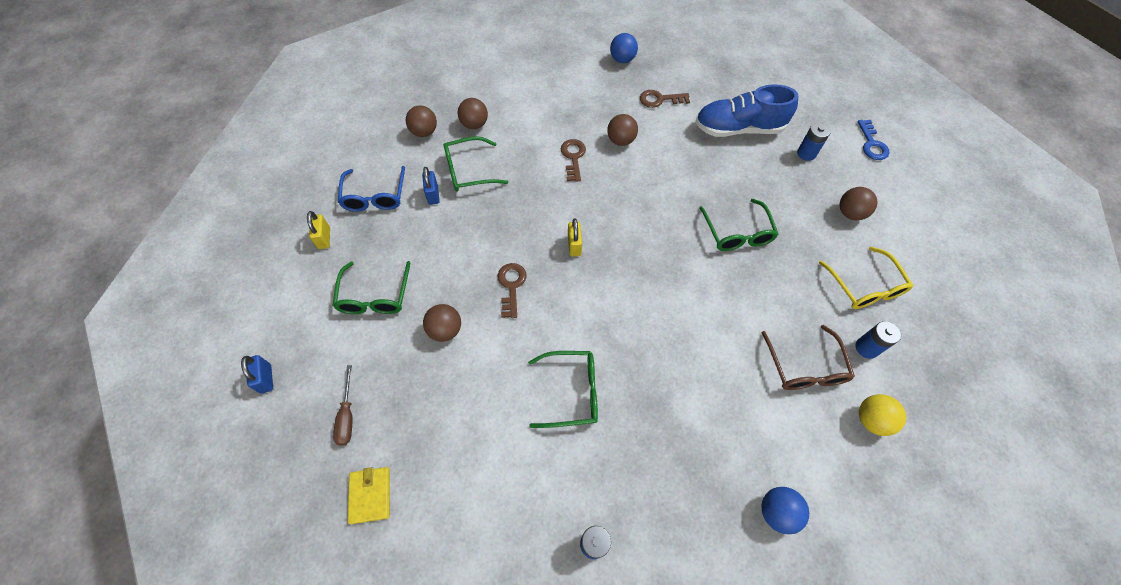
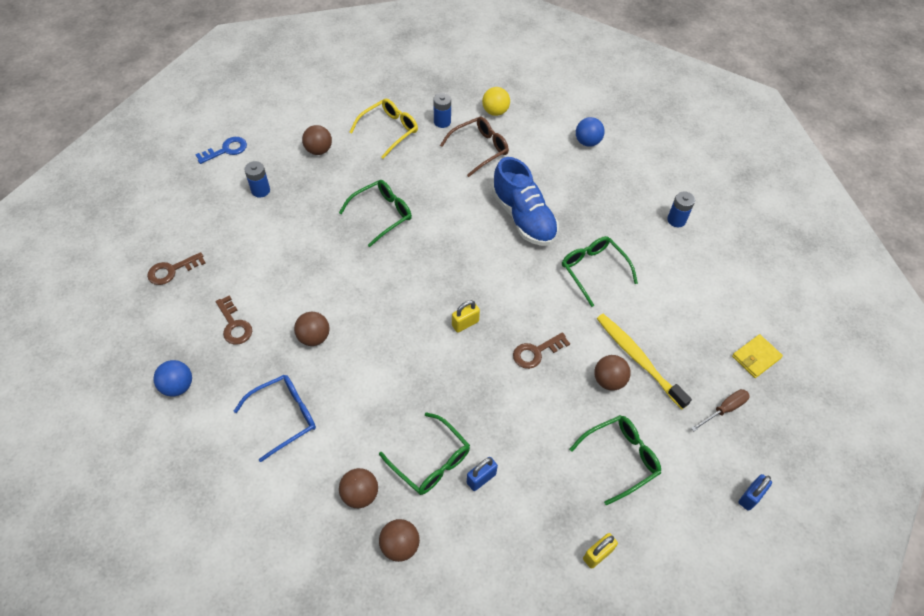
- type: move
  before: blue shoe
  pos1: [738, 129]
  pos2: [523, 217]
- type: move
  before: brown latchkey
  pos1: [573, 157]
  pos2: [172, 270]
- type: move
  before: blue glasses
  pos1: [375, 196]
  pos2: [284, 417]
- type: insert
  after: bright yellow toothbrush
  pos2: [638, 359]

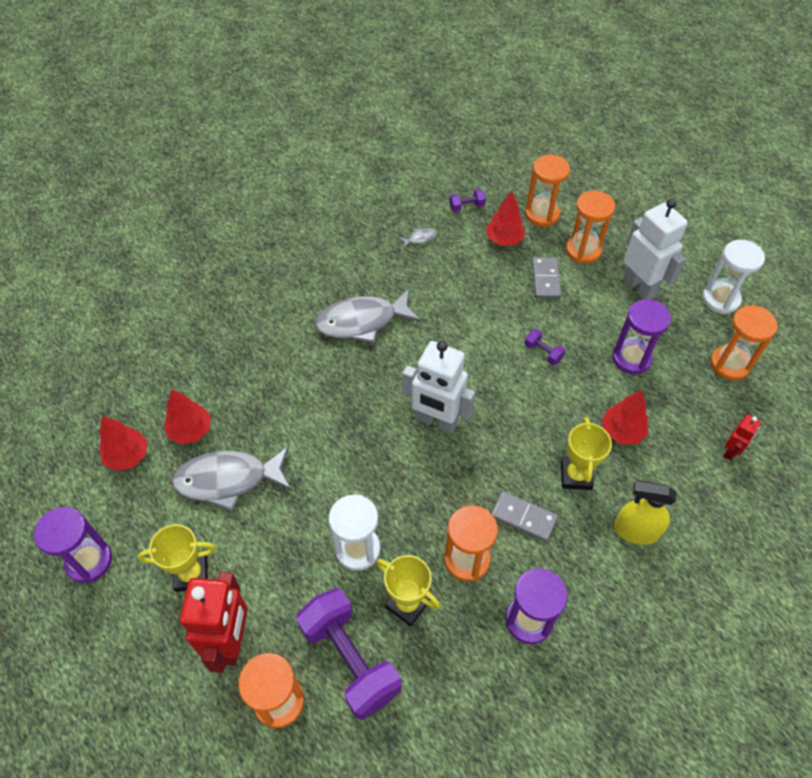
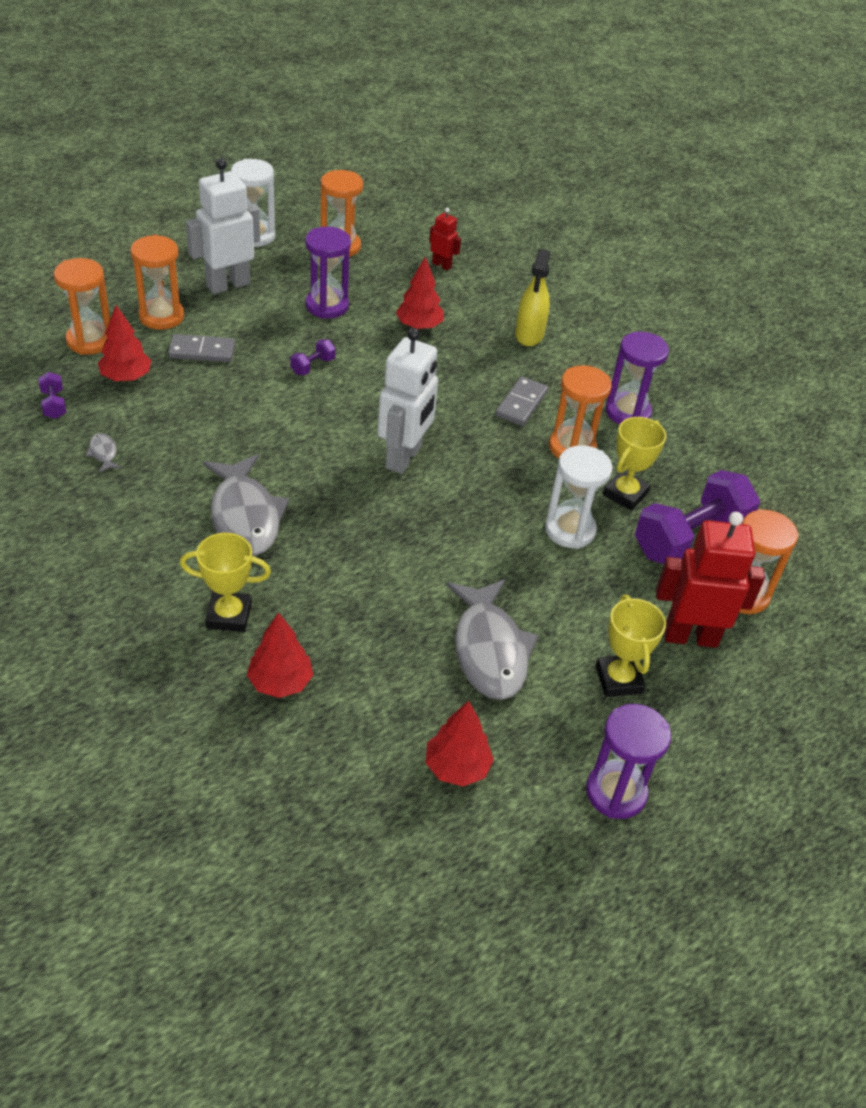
- type: move
  before: red toy tree
  pos1: [191, 431]
  pos2: [280, 682]
- type: move
  before: bright yellow trophy
  pos1: [576, 476]
  pos2: [229, 615]

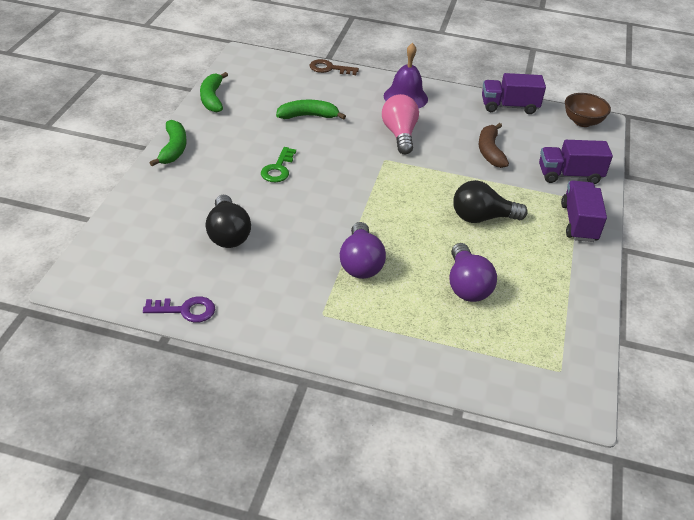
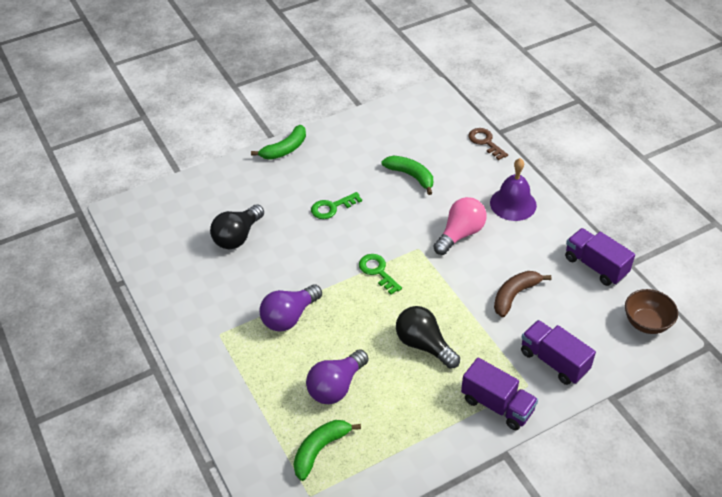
- type: move
  before: emerald toy banana
  pos1: [212, 98]
  pos2: [320, 450]
- type: rotate
  before: royal purple truck
  pos1: [579, 223]
  pos2: [497, 405]
  turn: 75
- type: delete
  before: royal purple latchkey
  pos1: [185, 310]
- type: insert
  after: emerald latchkey
  pos2: [377, 271]

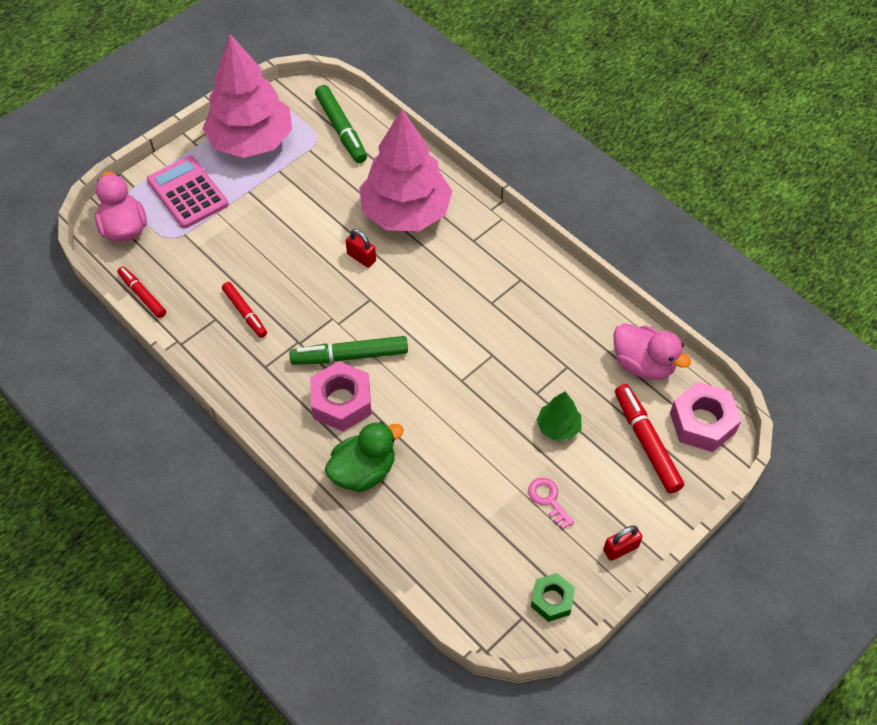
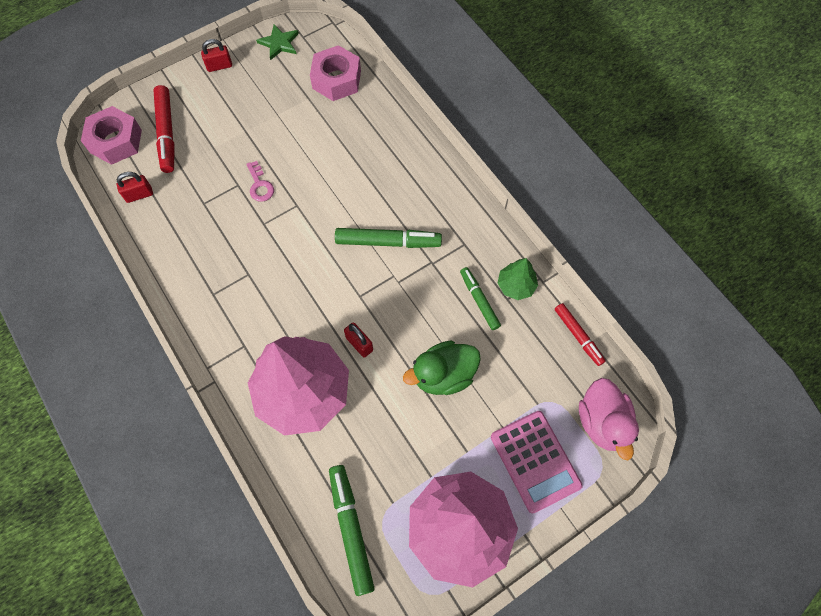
- type: recolor
  before: red marker pen
  after: emerald marker pen
  pos1: [245, 312]
  pos2: [479, 300]
- type: replace
  before: rose-pink toy duck
  after: red padlock
  pos1: [643, 364]
  pos2: [139, 195]
- type: move
  before: rose-pink hexagon nut
  pos1: [341, 402]
  pos2: [336, 79]
- type: move
  before: emerald toy tree
  pos1: [558, 427]
  pos2: [516, 286]
- type: move
  before: emerald toy duck
  pos1: [363, 471]
  pos2: [443, 375]
- type: move
  before: rose-pink latchkey
  pos1: [548, 499]
  pos2: [260, 185]
- type: replace
  before: emerald hexagon nut
  after: emerald star
  pos1: [552, 600]
  pos2: [279, 43]

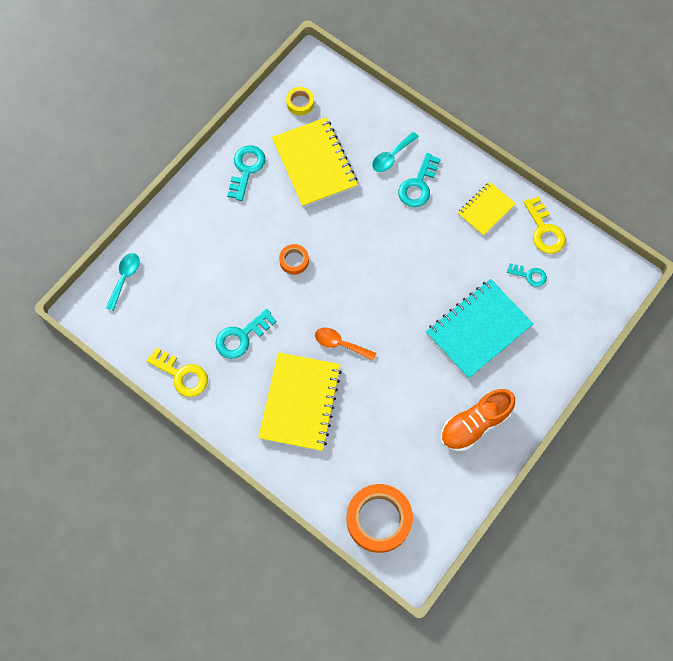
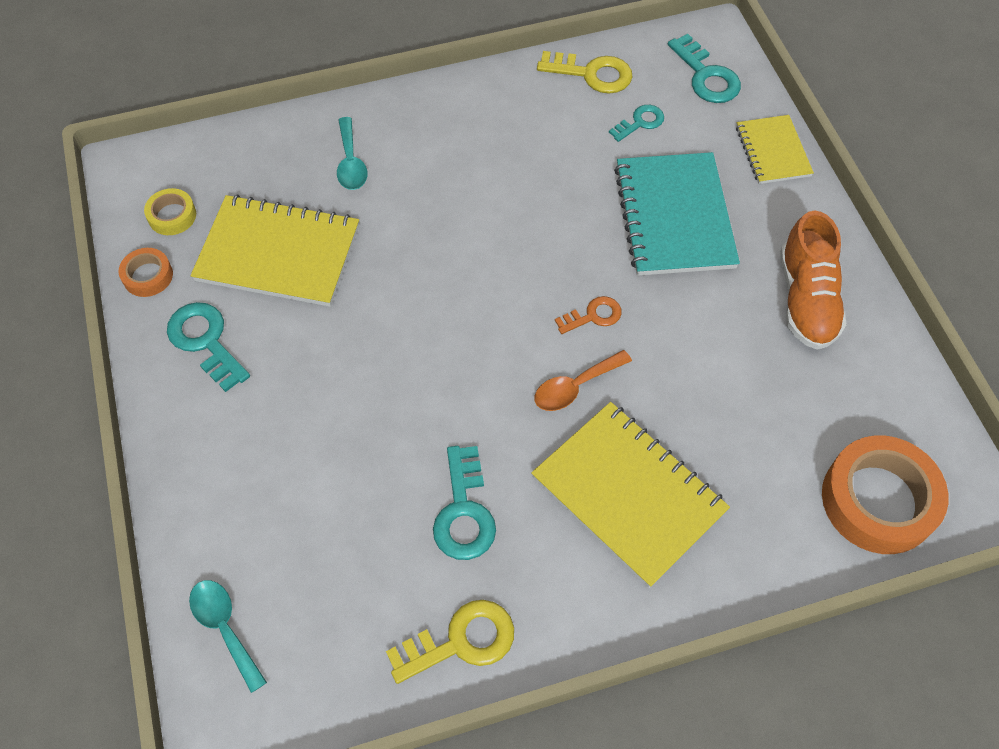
- type: move
  before: turquoise latchkey
  pos1: [418, 185]
  pos2: [706, 76]
- type: move
  before: bright yellow notepad
  pos1: [486, 209]
  pos2: [772, 151]
- type: move
  before: orange-coloured tape
  pos1: [294, 261]
  pos2: [148, 276]
- type: insert
  after: orange-coloured latchkey
  pos2: [593, 316]

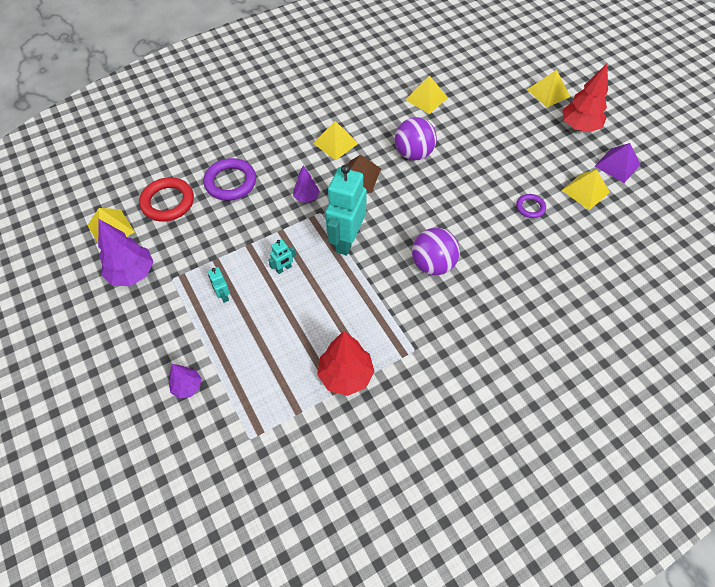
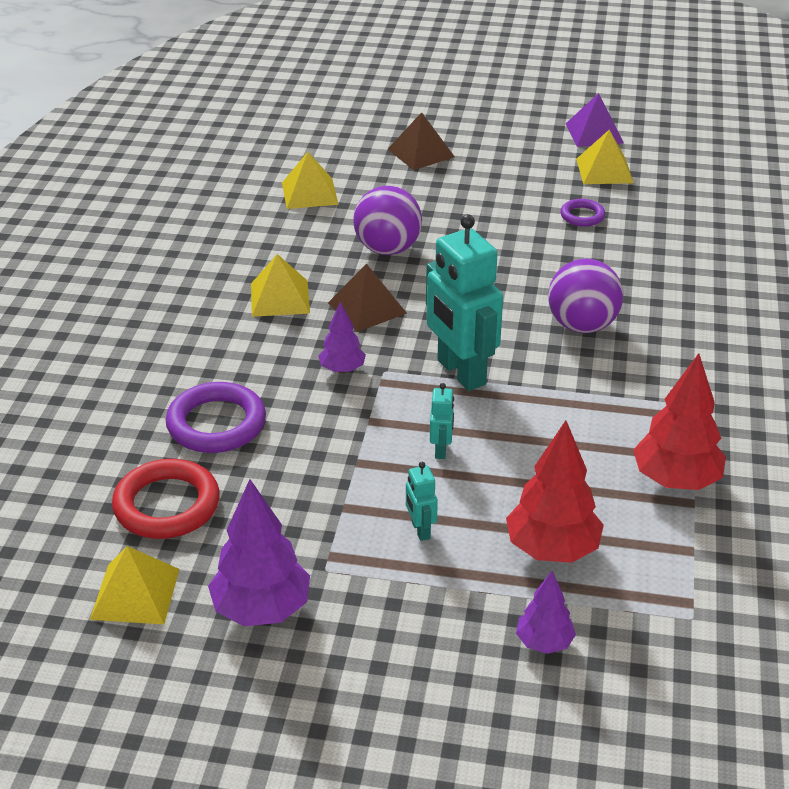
- type: move
  before: red toy tree
  pos1: [579, 127]
  pos2: [552, 549]
- type: delete
  before: bright yellow solid pyramid
  pos1: [548, 93]
- type: rotate
  before: turquoise robot
  pos1: [223, 295]
  pos2: [420, 530]
  turn: 60
- type: insert
  after: brown solid pyramid
  pos2: [421, 153]

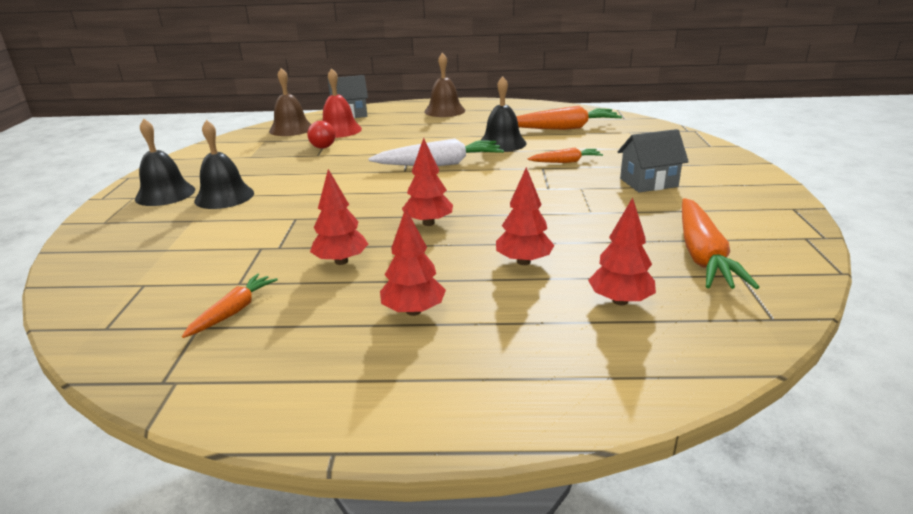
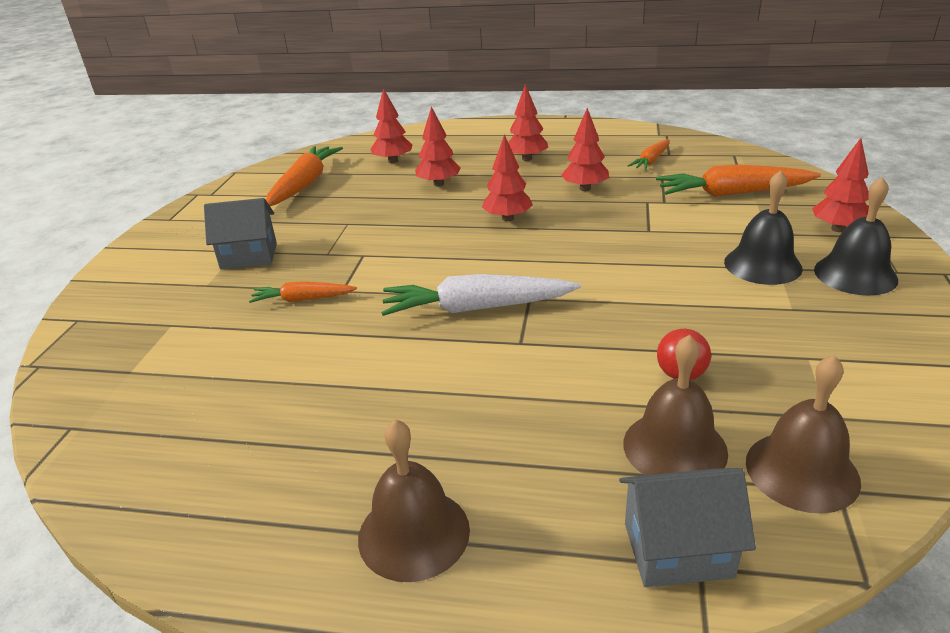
- type: recolor
  before: red hand bell
  after: brown hand bell
  pos1: [339, 130]
  pos2: [674, 447]
- type: delete
  before: jet-black hand bell
  pos1: [502, 143]
- type: move
  before: orange-coloured carrot
  pos1: [564, 128]
  pos2: [733, 193]
- type: insert
  after: red toy tree
  pos2: [838, 229]

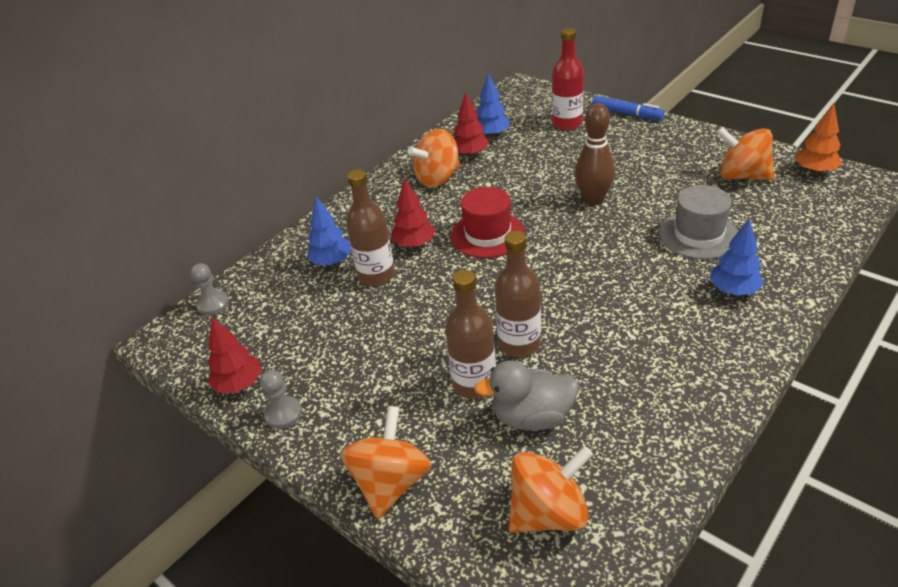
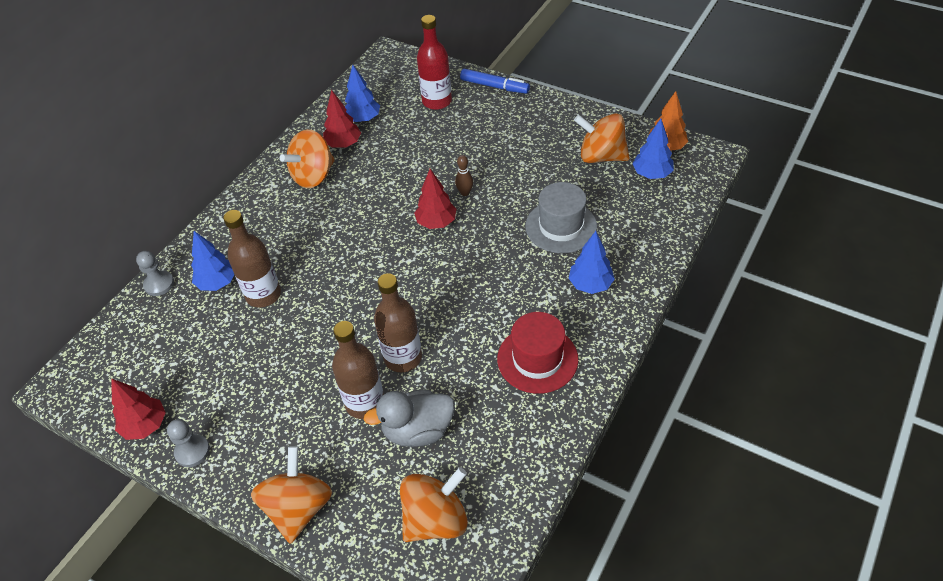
- type: resize
  before: brown skittle
  pos1: [593, 200]
  pos2: [465, 193]
  scale: 0.49
- type: move
  before: red toy tree
  pos1: [414, 244]
  pos2: [436, 223]
- type: move
  before: red tall hat
  pos1: [487, 234]
  pos2: [537, 359]
- type: move
  before: ash-grey chess pawn
  pos1: [213, 304]
  pos2: [159, 284]
- type: insert
  after: blue toy tree
  pos2: [652, 174]

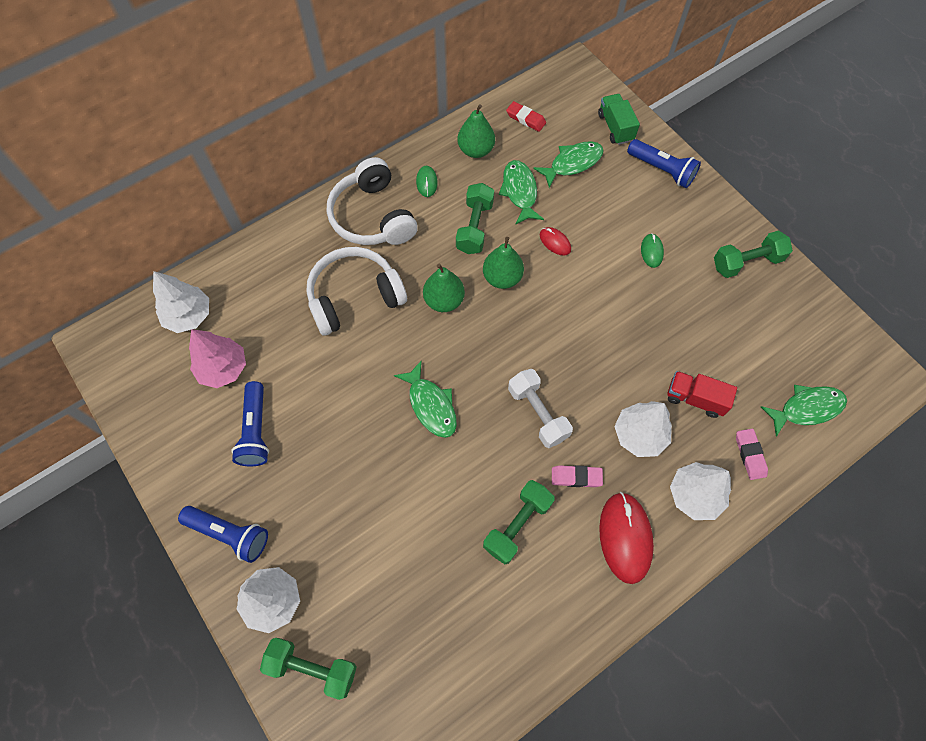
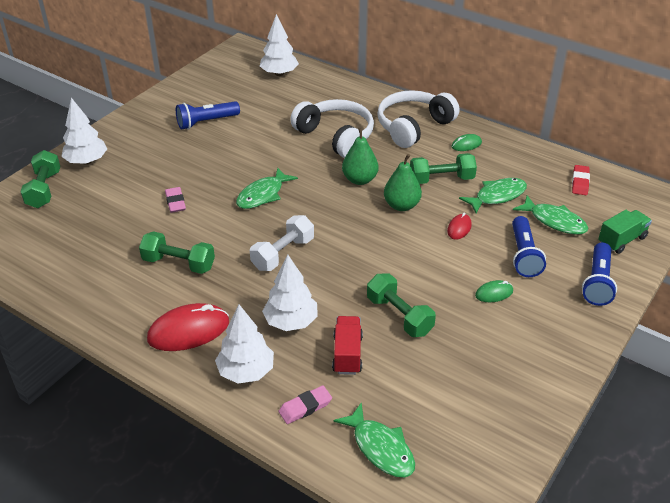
- type: delete
  before: emerald pear
  pos1: [476, 150]
- type: move
  before: emerald dumbbell
  pos1: [746, 262]
  pos2: [399, 316]
- type: delete
  before: rose-pink toy tree
  pos1: [223, 368]
- type: move
  before: rose-pink gum eraser
  pos1: [576, 477]
  pos2: [175, 202]
- type: move
  before: blue pocket torch
  pos1: [230, 534]
  pos2: [524, 255]

